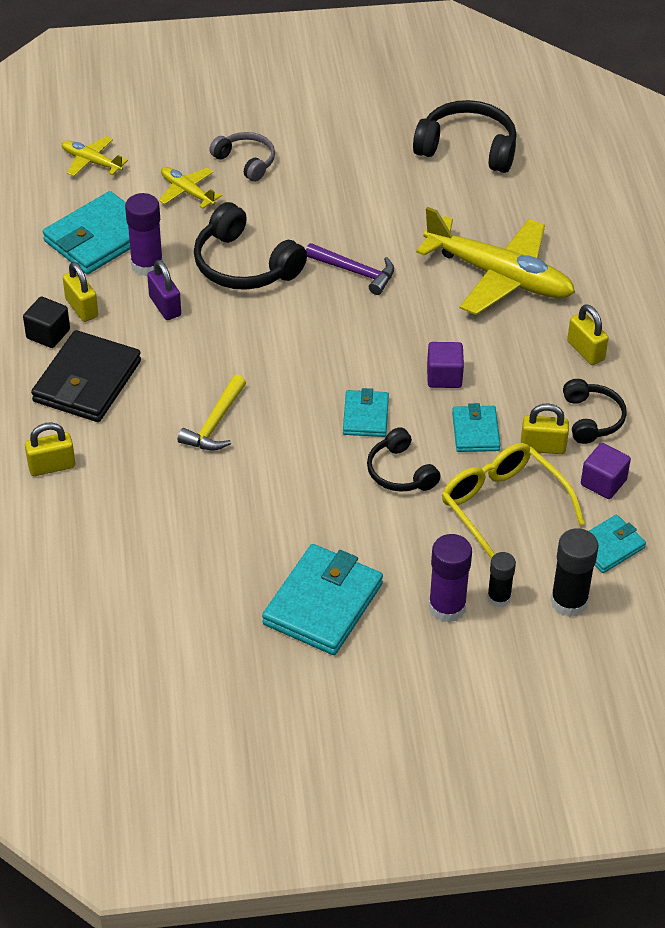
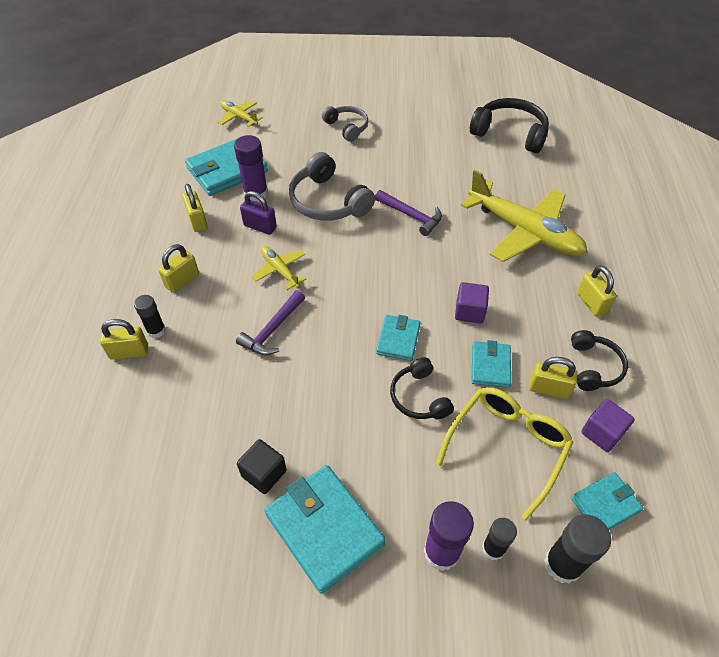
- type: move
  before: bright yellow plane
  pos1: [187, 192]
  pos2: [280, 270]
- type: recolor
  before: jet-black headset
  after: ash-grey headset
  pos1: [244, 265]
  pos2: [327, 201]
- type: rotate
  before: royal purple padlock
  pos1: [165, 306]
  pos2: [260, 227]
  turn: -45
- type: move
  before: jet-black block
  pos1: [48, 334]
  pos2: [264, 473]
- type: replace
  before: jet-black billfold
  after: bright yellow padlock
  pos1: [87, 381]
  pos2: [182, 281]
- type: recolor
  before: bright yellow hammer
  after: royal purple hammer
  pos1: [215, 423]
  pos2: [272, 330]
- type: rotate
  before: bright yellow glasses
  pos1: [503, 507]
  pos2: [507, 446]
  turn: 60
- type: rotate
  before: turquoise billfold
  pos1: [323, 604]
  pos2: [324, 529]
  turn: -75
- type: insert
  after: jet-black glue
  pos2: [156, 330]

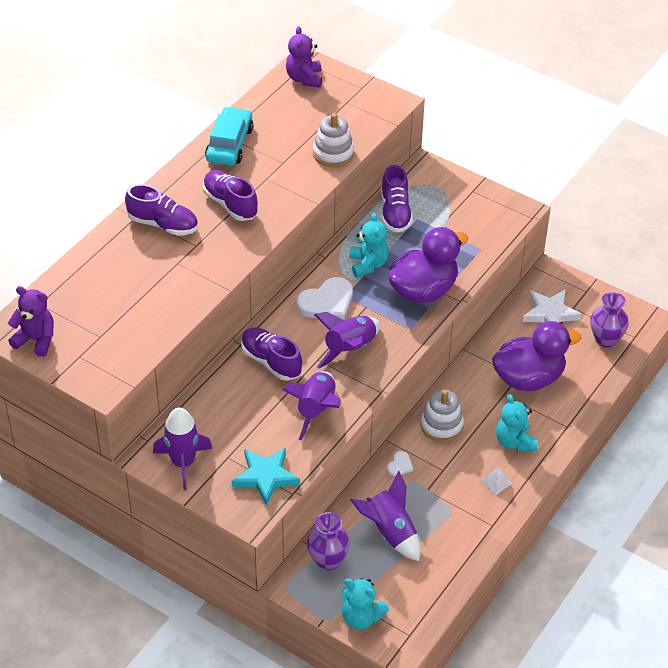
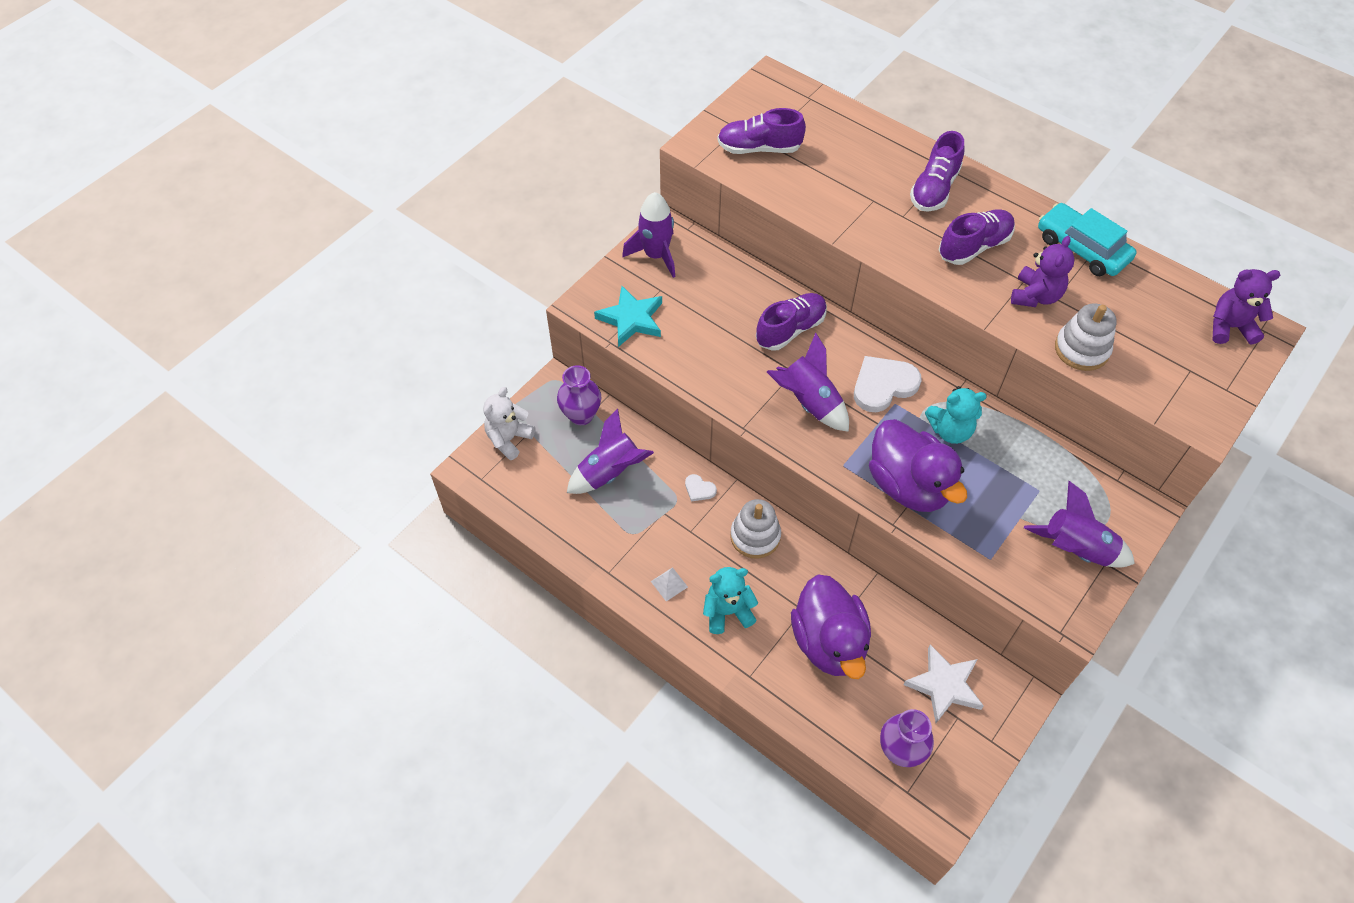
- type: rotate
  before: turquoise car
  pos1: [229, 144]
  pos2: [1082, 248]
  turn: -150
- type: move
  before: royal purple shoe
  pos1: [395, 213]
  pos2: [759, 148]
- type: rotate
  before: white heart shape
  pos1: [327, 302]
  pos2: [883, 385]
  turn: 90
- type: move
  before: royal purple teddy bear
  pos1: [36, 340]
  pos2: [1035, 296]
- type: move
  before: royal purple toy rocket
  pos1: [316, 410]
  pos2: [1075, 549]
- type: recolor
  before: turquoise teddy bear
  after: white teddy bear
  pos1: [361, 617]
  pos2: [509, 439]

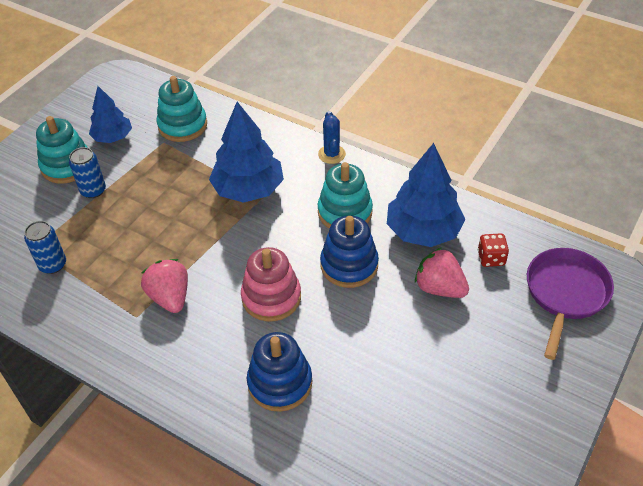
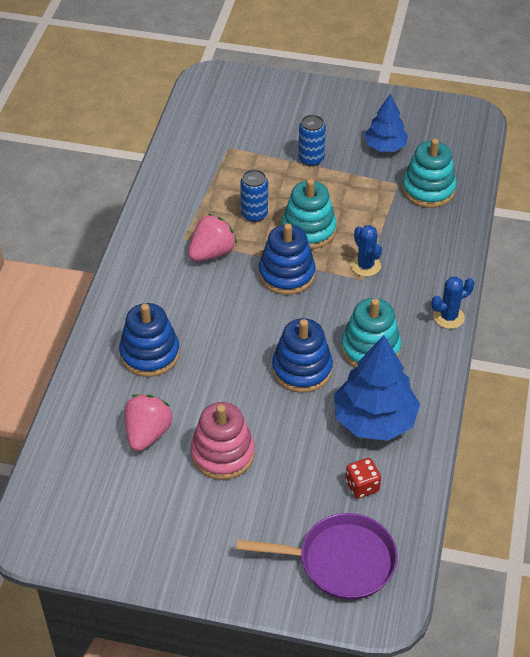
- type: replace
  before: blue toy tree
  after: blue prickly plant
  pos1: [248, 189]
  pos2: [365, 265]
- type: move
  before: turquoise stacking toy
  pos1: [67, 165]
  pos2: [308, 230]
- type: move
  before: blue soda can
  pos1: [53, 265]
  pos2: [254, 214]
- type: move
  before: rose-pink stacking toy
  pos1: [271, 297]
  pos2: [223, 454]
- type: move
  before: rose-pink berry
  pos1: [439, 288]
  pos2: [147, 433]
- type: insert
  after: blue stacking toy
  pos2: [286, 274]

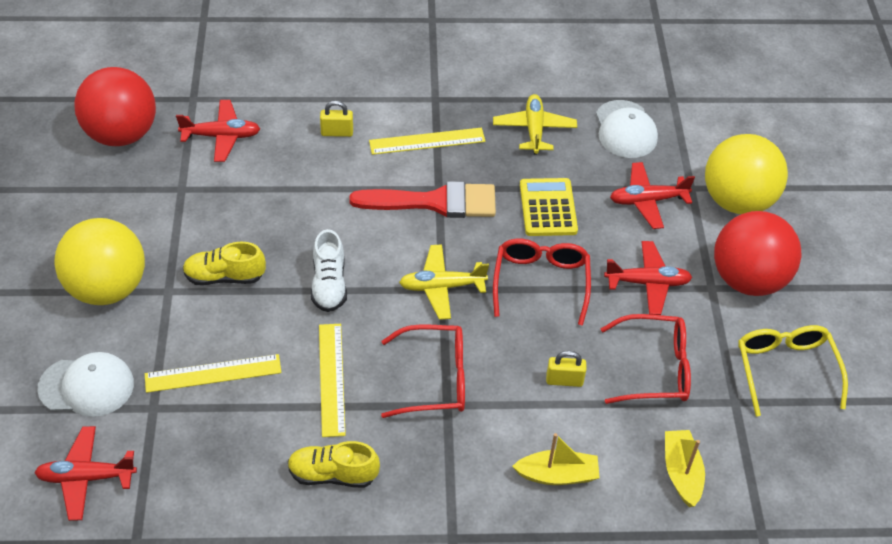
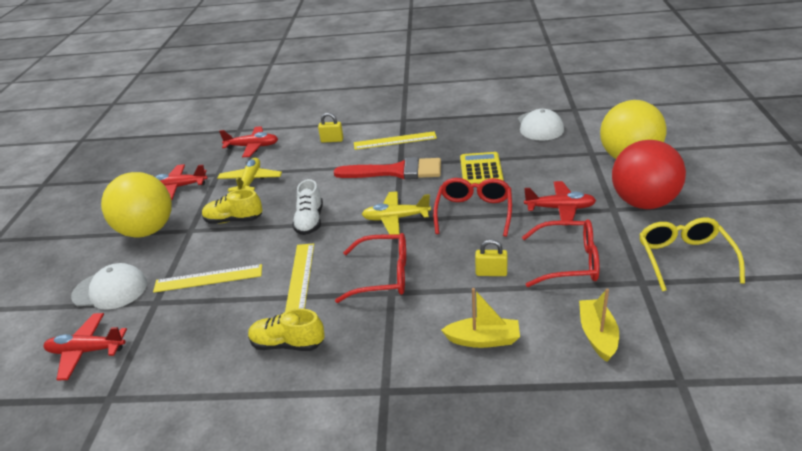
- type: delete
  before: red sphere
  pos1: [121, 134]
- type: move
  before: bright yellow plane
  pos1: [534, 129]
  pos2: [250, 181]
- type: move
  before: red plane
  pos1: [647, 201]
  pos2: [178, 187]

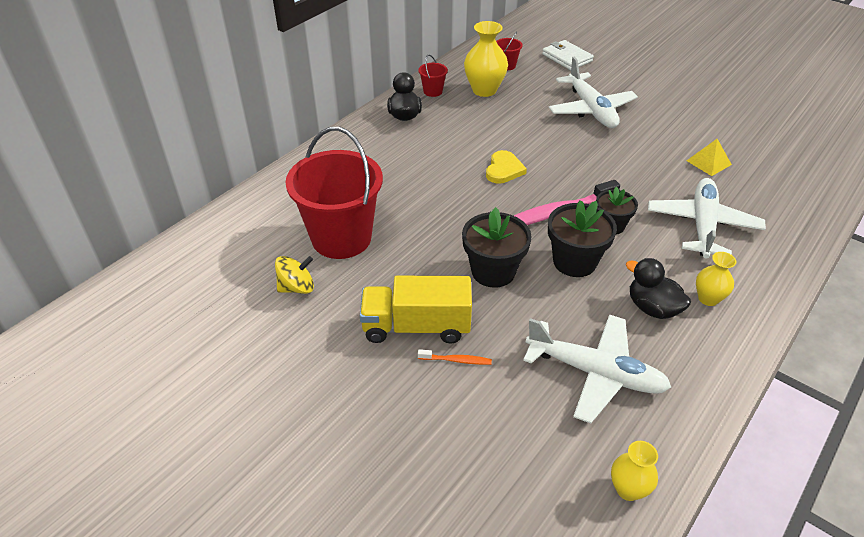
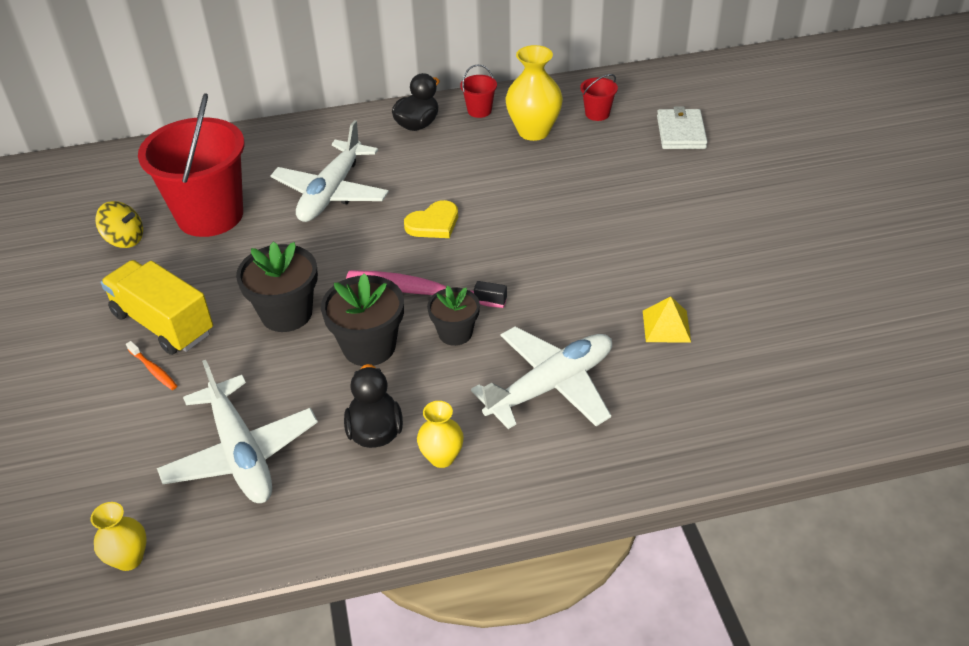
- type: move
  before: white plane
  pos1: [591, 110]
  pos2: [331, 193]

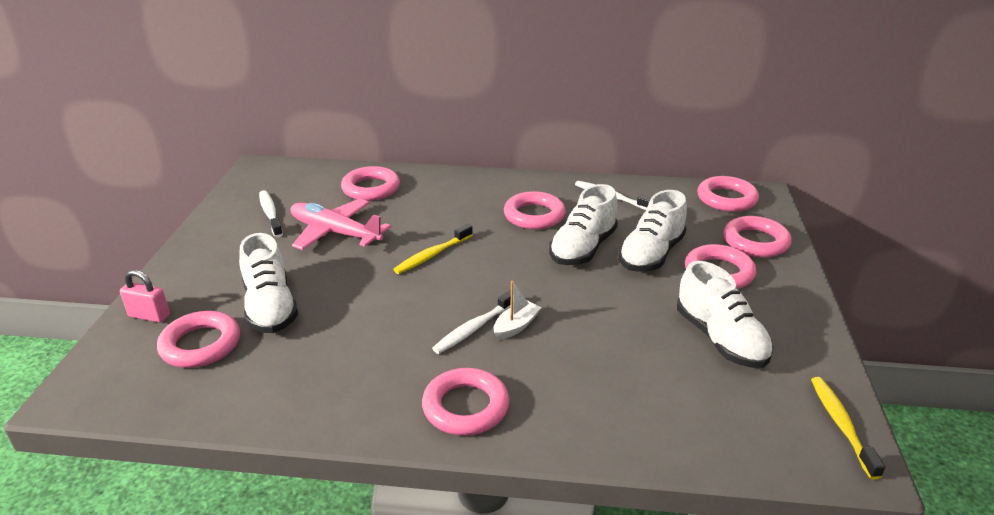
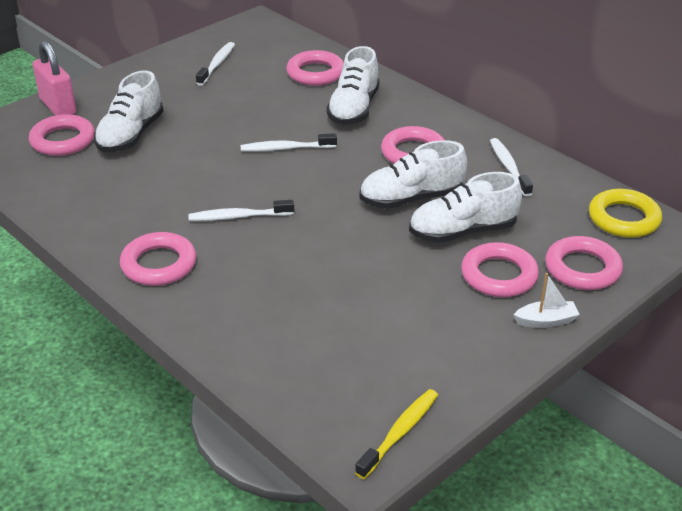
- type: recolor
  before: rose-pink torus
  after: bright yellow torus
  pos1: [726, 199]
  pos2: [623, 219]
- type: delete
  before: rose-pink plane
  pos1: [335, 233]
- type: recolor
  before: bright yellow toothbrush
  after: white toothbrush
  pos1: [432, 255]
  pos2: [286, 148]
- type: move
  before: white shoe
  pos1: [720, 339]
  pos2: [354, 109]
- type: resize
  before: rose-pink padlock
  pos1: [149, 316]
  pos2: [58, 106]
  scale: 1.56
- type: move
  before: white sailboat
  pos1: [516, 326]
  pos2: [546, 321]

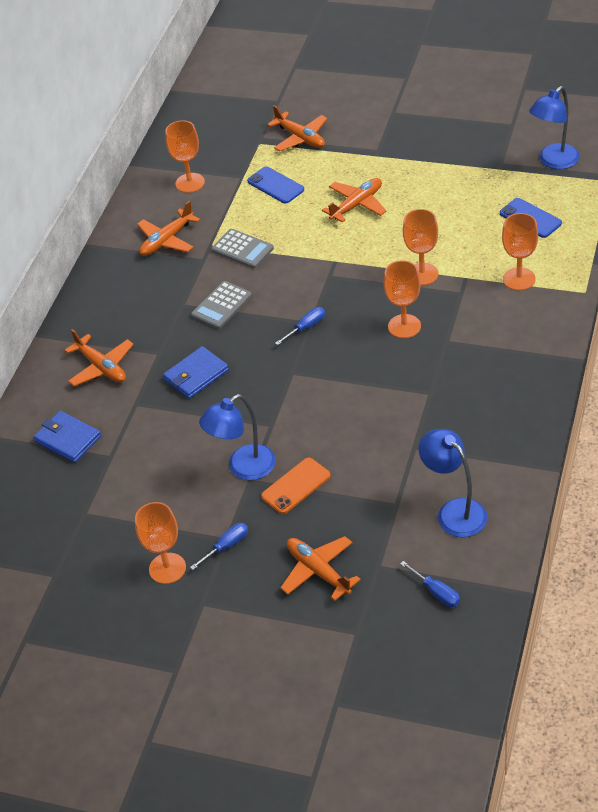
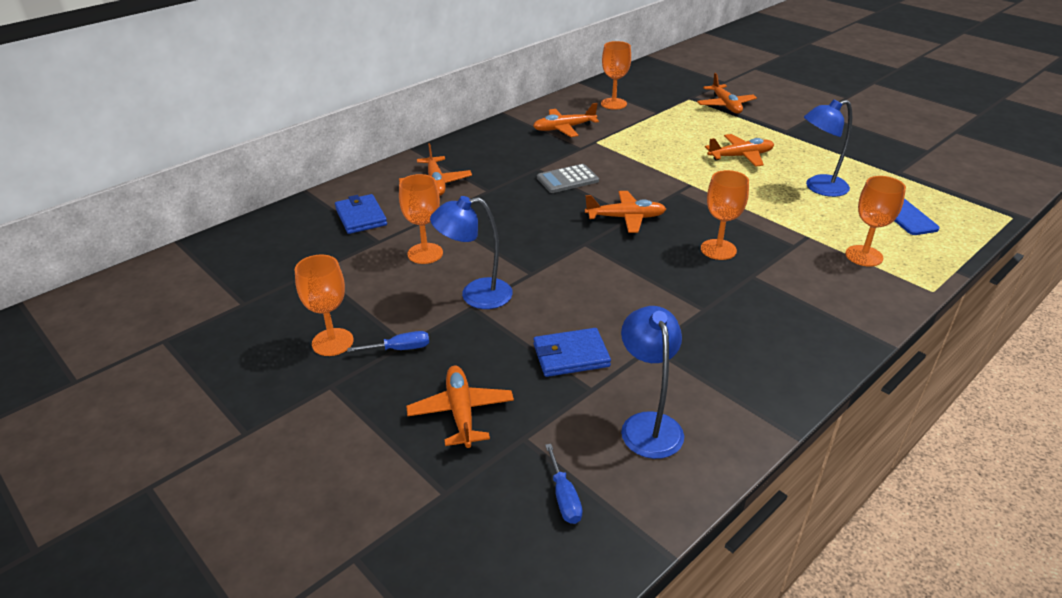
- type: move
  before: blue reading lamp
  pos1: [553, 161]
  pos2: [819, 188]
- type: delete
  before: blue mobile phone
  pos1: [275, 185]
- type: move
  before: orange-coloured goblet
  pos1: [422, 274]
  pos2: [425, 253]
- type: delete
  before: ash-grey pocket calculator
  pos1: [242, 249]
- type: replace
  before: blue screwdriver
  after: orange-coloured plane
  pos1: [306, 327]
  pos2: [626, 218]
- type: move
  before: blue billfold
  pos1: [196, 375]
  pos2: [571, 355]
- type: delete
  before: orange-coloured mobile phone
  pos1: [296, 486]

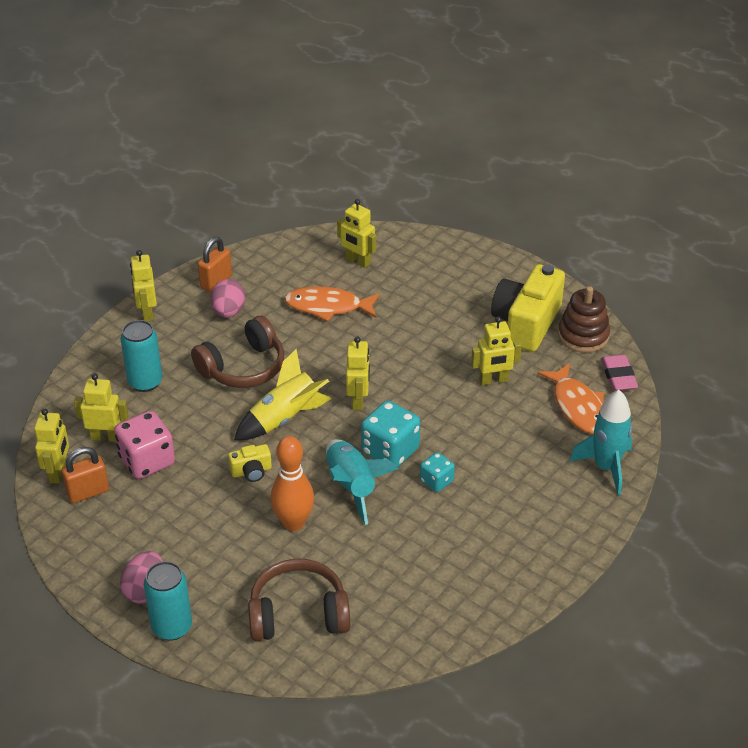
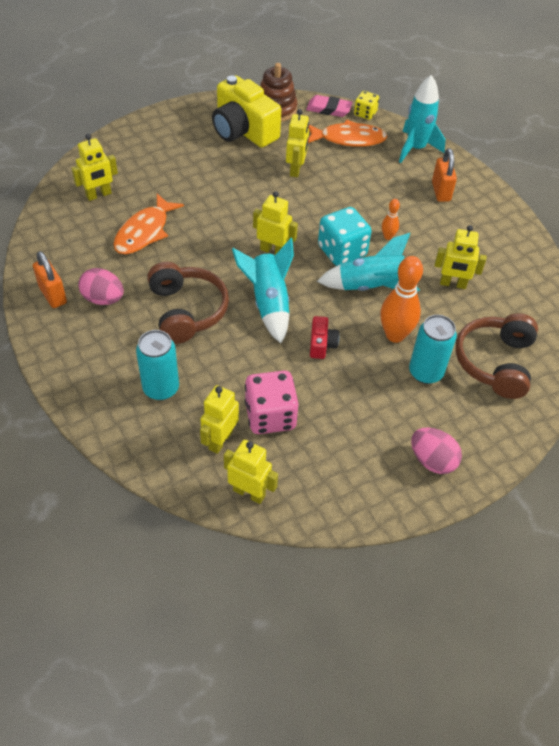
- type: move
  before: bright yellow robot
  pos1: [147, 313]
  pos2: [453, 284]
- type: recolor
  before: bright yellow toy rocket
  after: turquoise toy rocket
  pos1: [284, 418]
  pos2: [268, 303]
- type: recolor
  before: bright yellow camera
  after: red camera
  pos1: [251, 471]
  pos2: [321, 344]
- type: move
  before: orange-coloured padlock
  pos1: [88, 492]
  pos2: [441, 191]
- type: replace
  before: turquoise game die
  after: orange-coloured skittle
  pos1: [436, 481]
  pos2: [388, 236]
- type: move
  before: turquoise soda can
  pos1: [172, 627]
  pos2: [425, 372]
- type: insert
  after: bright yellow game die
  pos2: [365, 113]

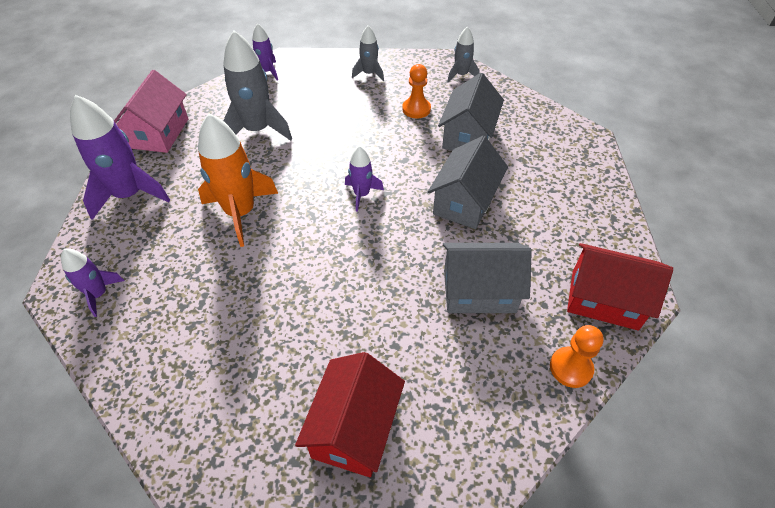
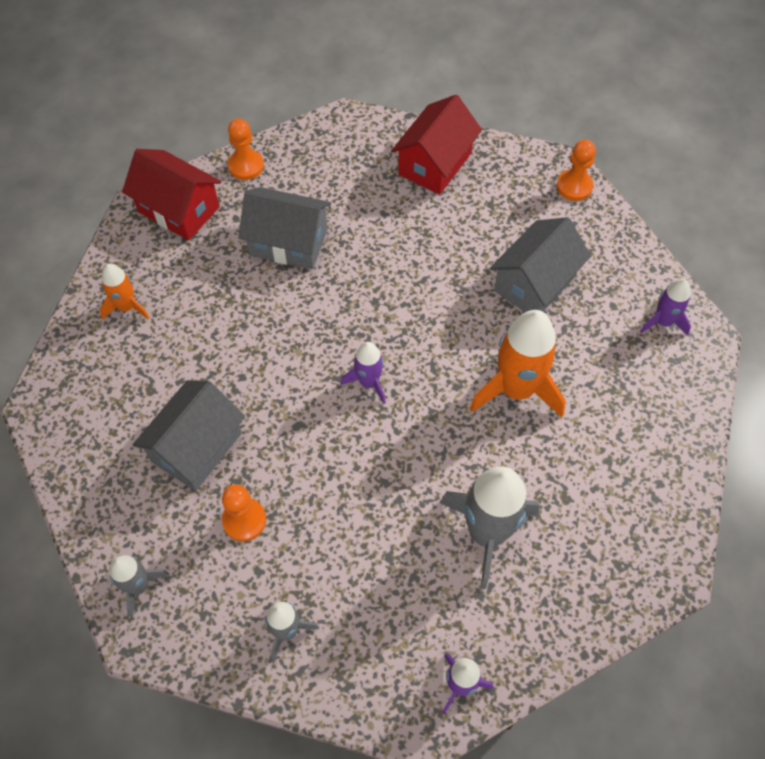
- type: delete
  before: rose-pink cottage
  pos1: [159, 133]
- type: delete
  before: royal purple toy rocket
  pos1: [130, 195]
- type: move
  before: ash-grey cottage
  pos1: [464, 202]
  pos2: [535, 283]
- type: insert
  after: orange-coloured chess pawn
  pos2: [574, 186]
- type: insert
  after: orange-coloured toy rocket
  pos2: [127, 307]

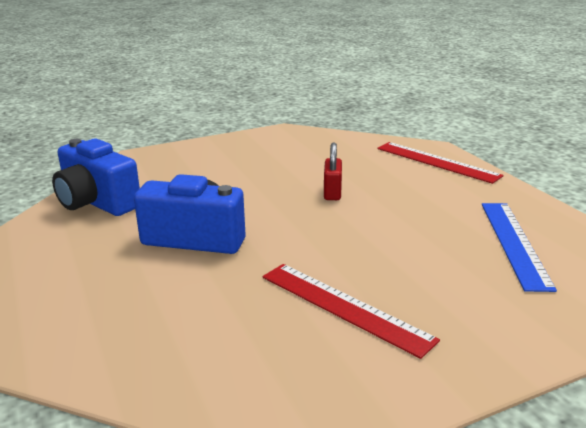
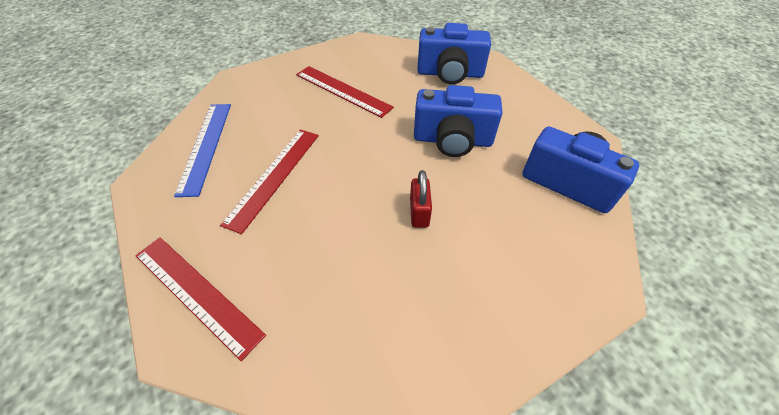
- type: move
  before: red padlock
  pos1: [332, 193]
  pos2: [419, 212]
- type: insert
  after: blue camera
  pos2: [450, 74]
- type: insert
  after: red ruler
  pos2: [274, 176]

